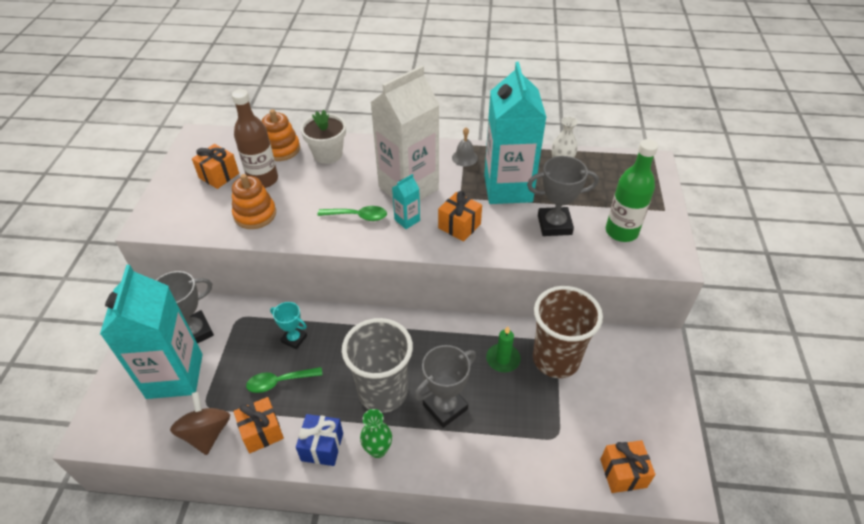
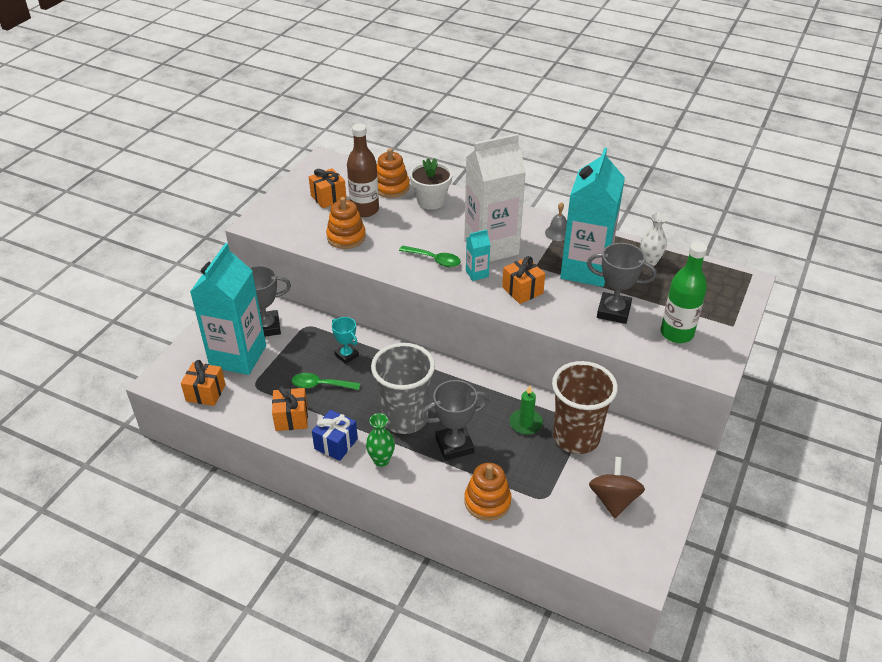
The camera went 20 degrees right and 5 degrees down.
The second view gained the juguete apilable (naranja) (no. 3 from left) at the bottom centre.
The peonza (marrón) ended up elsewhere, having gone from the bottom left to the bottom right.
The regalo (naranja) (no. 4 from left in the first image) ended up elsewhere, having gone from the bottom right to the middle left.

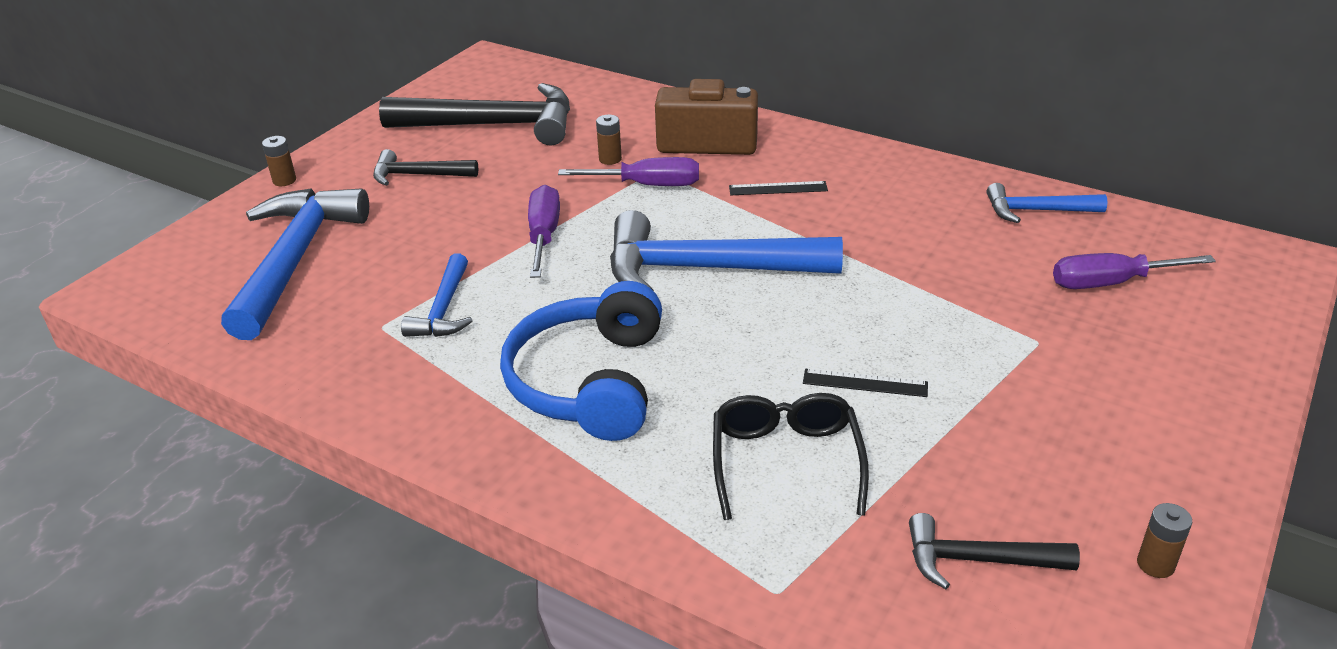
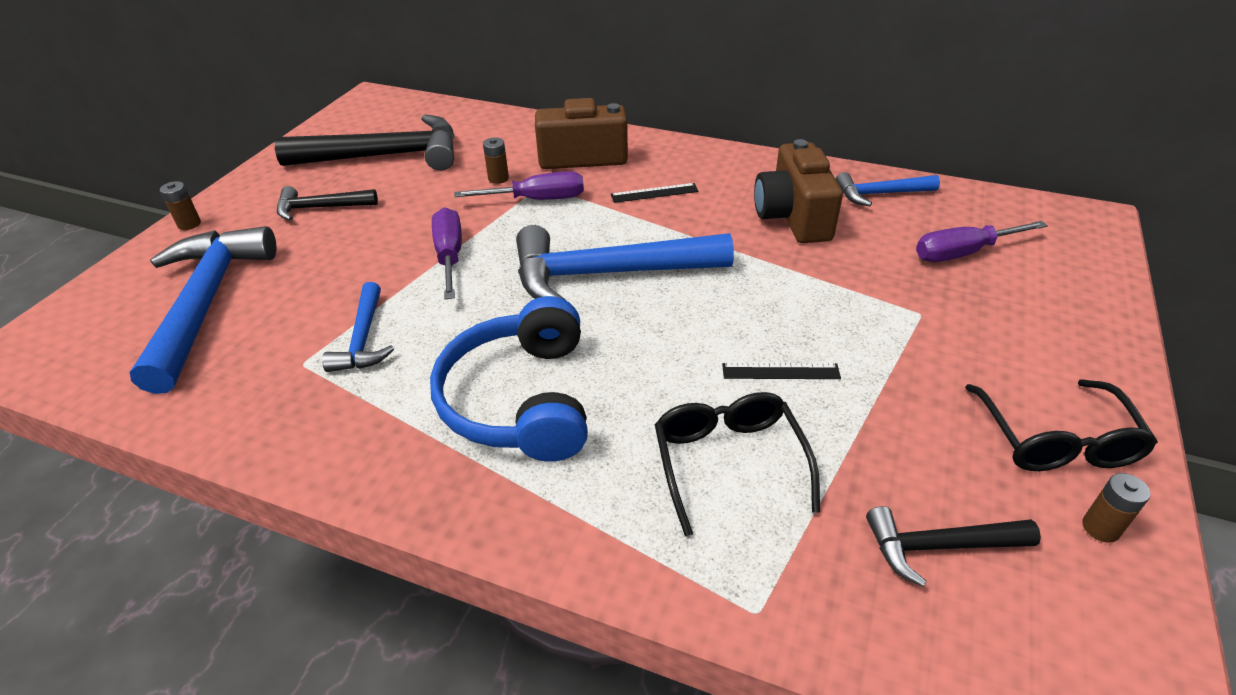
The camera went 10 degrees left and 5 degrees up.
The second view gained the cámara (marrón) (no. 2 from left) at the top centre.
The second view gained the gafas (negro) (no. 2 from left) at the middle right.

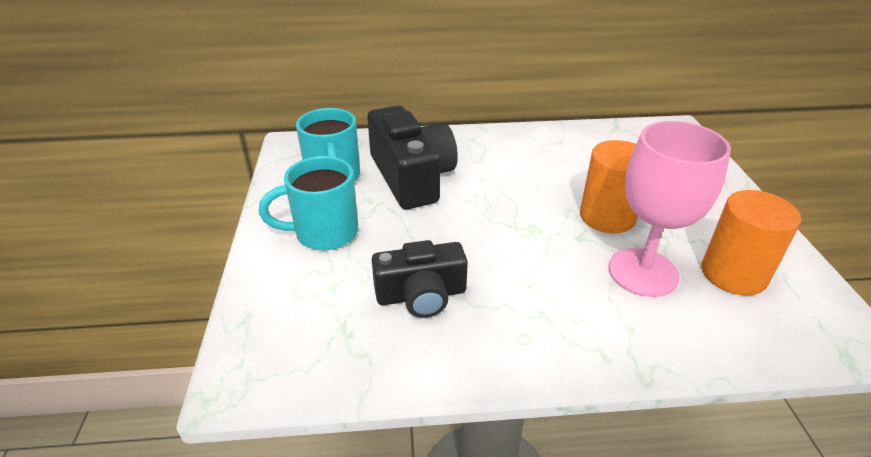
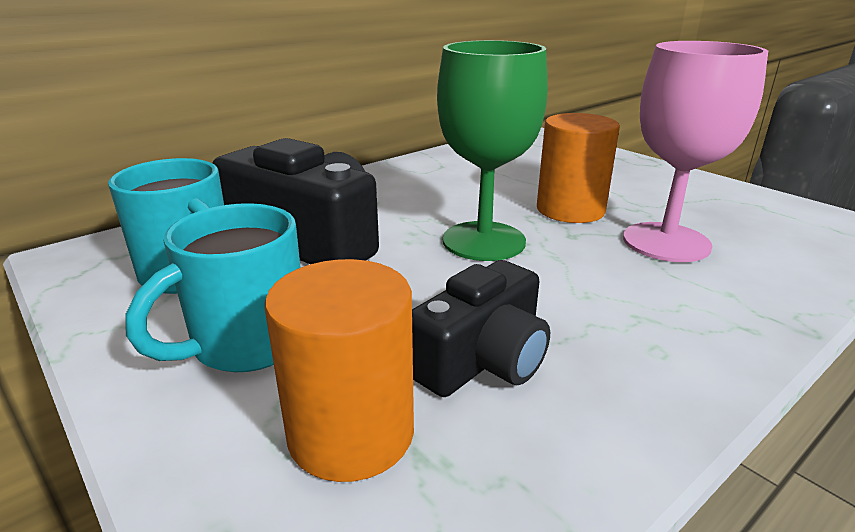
The camera went 35 degrees left and 10 degrees down.
The second view gained the copa (verde) at the top centre.
The cilindro (naranja) (no. 2 from left in the first image) ended up elsewhere, having gone from the middle right to the bottom centre.

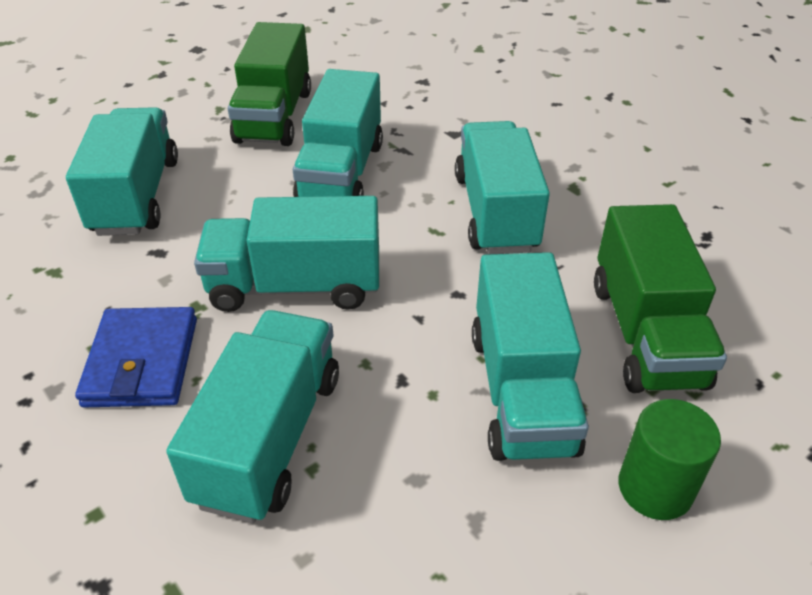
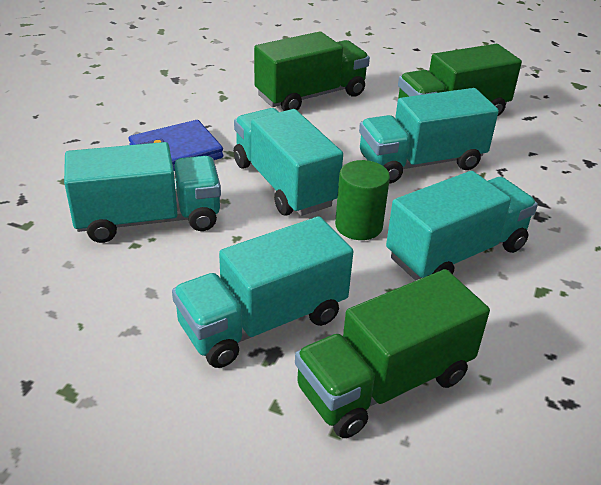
The camera went 60 degrees right and 5 degrees down.
The cilindro (verde) ended up elsewhere, having gone from the bottom right to the centre.
What was the camión (turquesa) (no. 1 from left) at the top left turned into the camión (verde) (no. 1 from left) at the top centre.

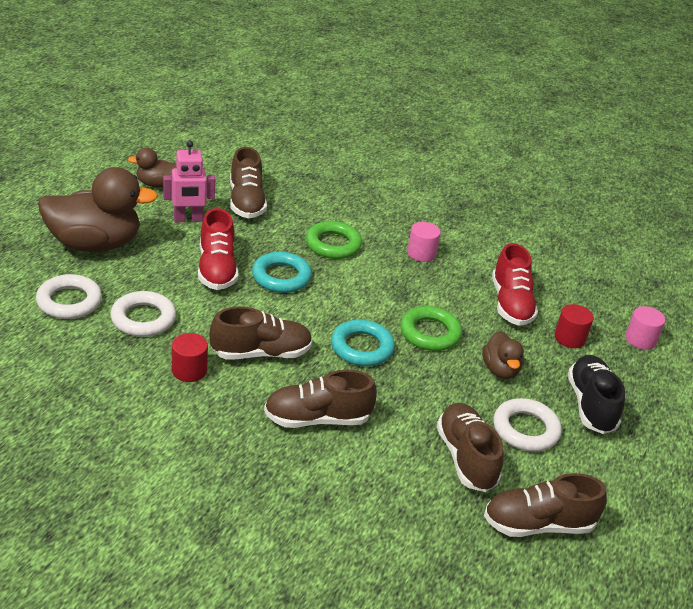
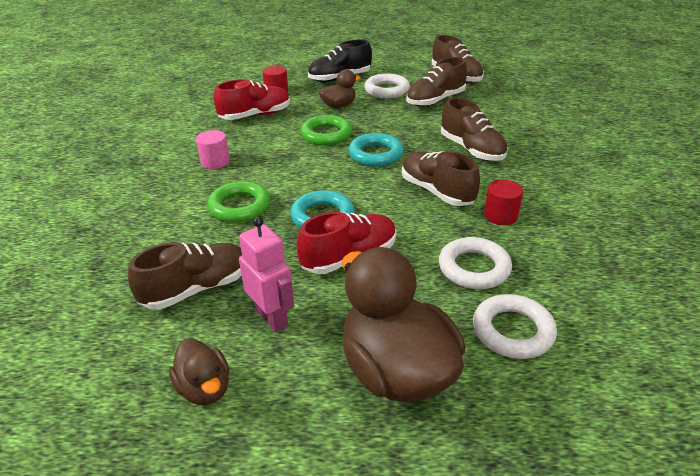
The camera went 110 degrees left and 0 degrees up.
The second view lost the cilindro (rosa) (no. 2 from left) at the middle right.

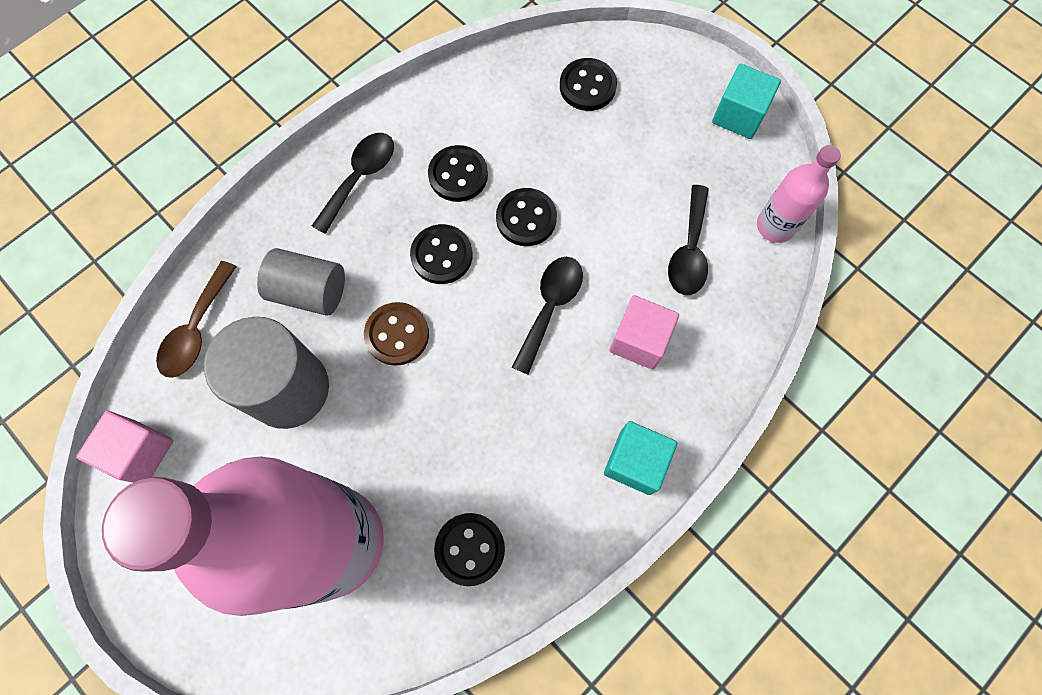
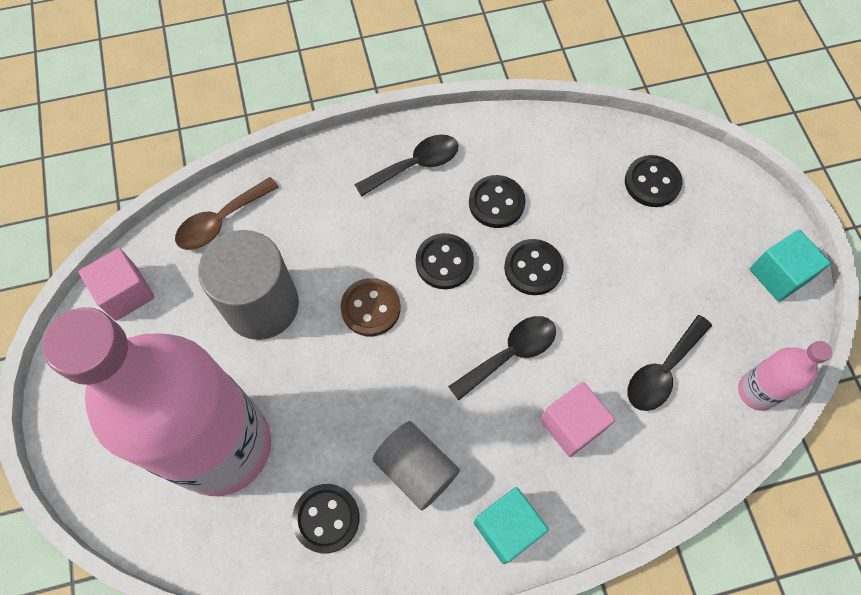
The camera went 30 degrees right and 5 degrees down.
The cilindro (gris) (no. 2 from left) ended up elsewhere, having gone from the middle left to the bottom centre.

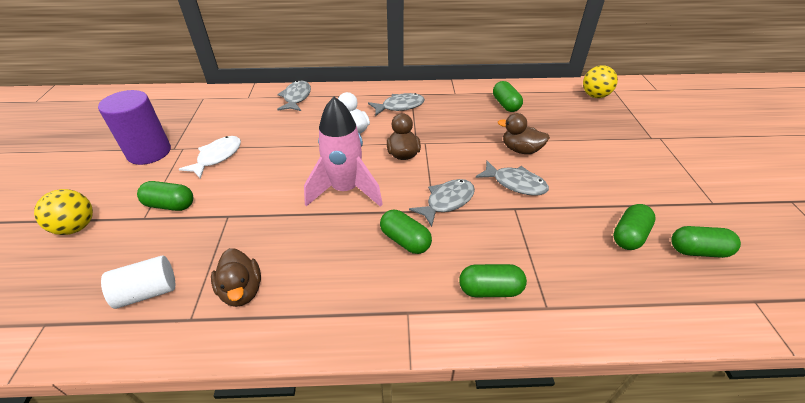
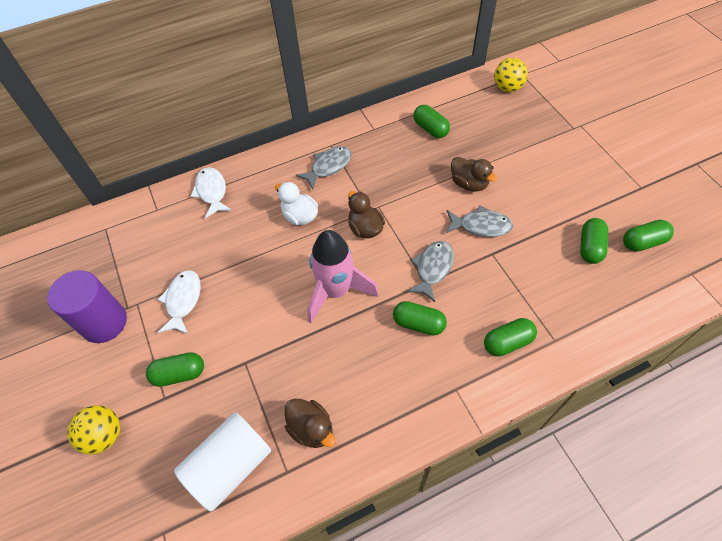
The camera went 20 degrees left and 15 degrees up.
What was the pez (gris) (no. 1 from left) at the top centre turned into the pez (blanco) (no. 2 from left) at the middle left.
The pato (marrón) (no. 3 from left) at the top centre ended up facing another way, 135 degrees counterclockwise from before.
The size of the cilindro (blanco) at the bottom left changed by a factor of 1.55.

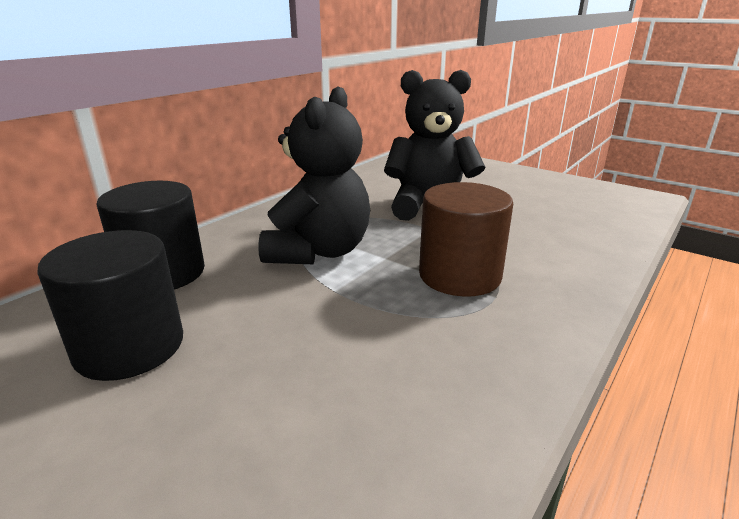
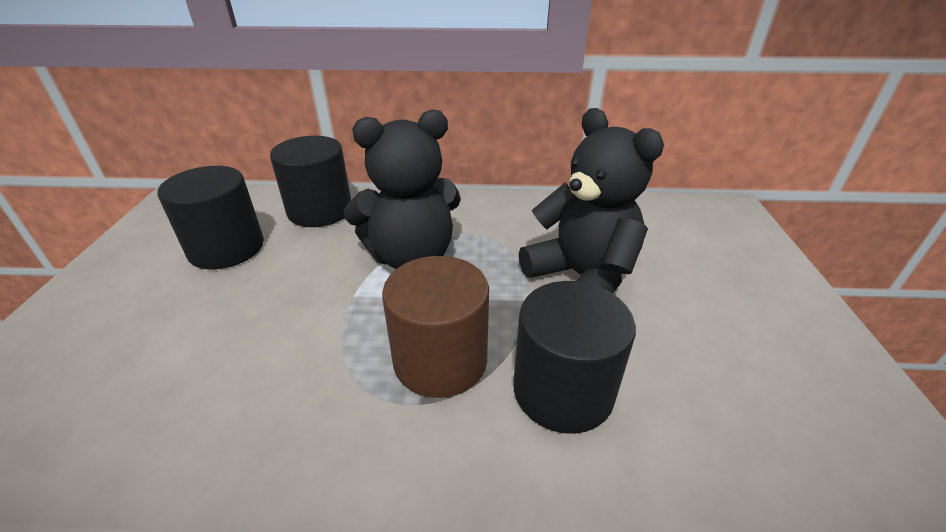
The camera went 55 degrees right and 10 degrees up.
The second view gained the cilindro (negro) (no. 3 from left) at the bottom centre.

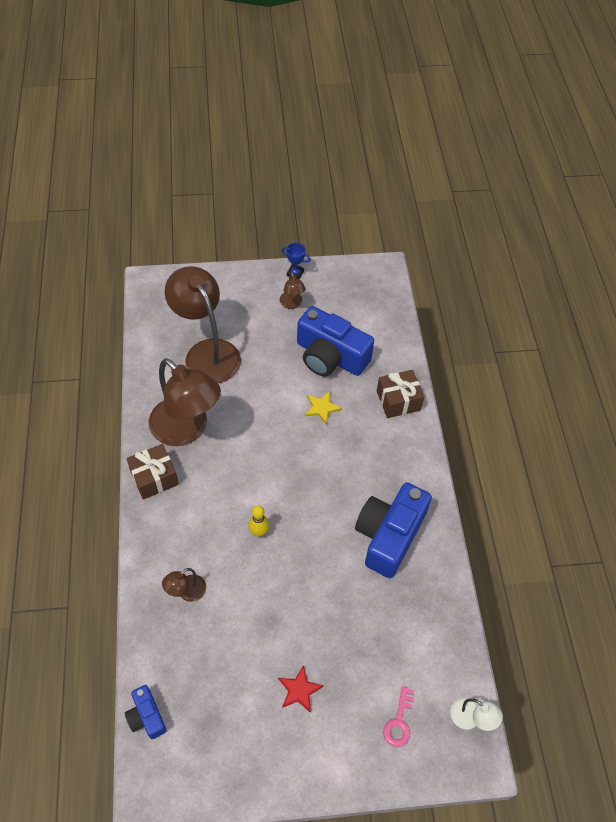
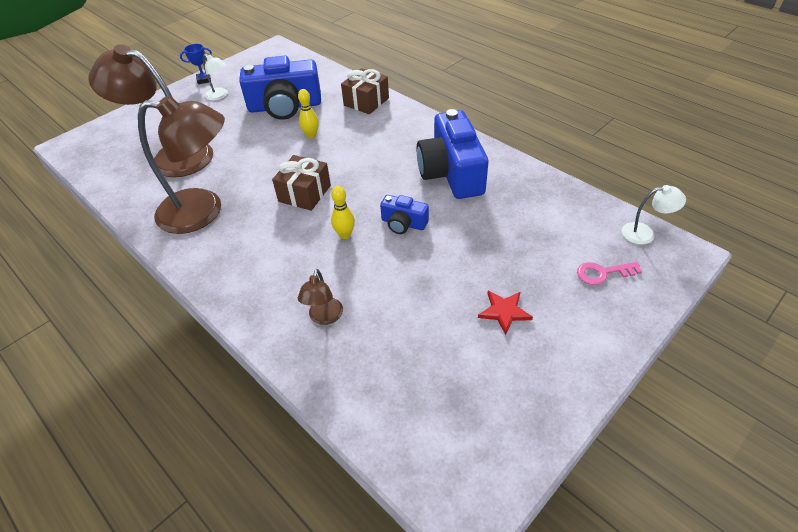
The camera went 35 degrees left and 10 degrees down.
The cámara (azul) (no. 1 from left in the first image) ended up elsewhere, having gone from the bottom left to the centre.
The regalo (marrón) (no. 1 from left) ended up elsewhere, having gone from the middle left to the centre.
Where the estrella (amarillo) stood at the centre, the bolo (amarillo) (no. 1 from left) came to stand at the top centre.
What was the lámpara (marrón) (no. 4 from left) at the centre turned into the lámpara (blanco) (no. 1 from left) at the top left.
The llave (rosa) at the bottom centre ended up facing another way, 105 degrees clockwise from before.

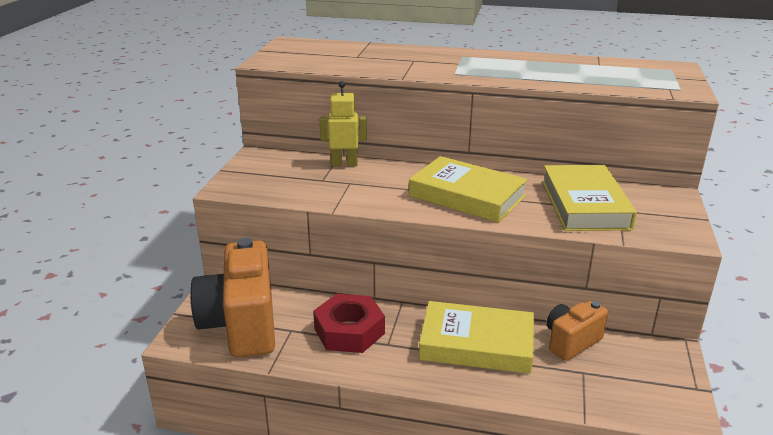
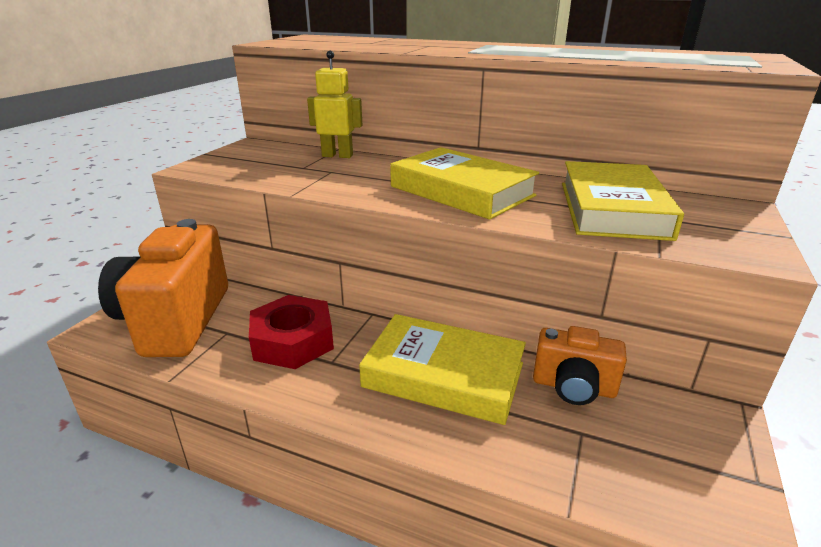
The camera went 10 degrees right and 0 degrees up.
The cámara (naranja) (no. 2 from left) at the bottom right ended up facing another way, 135 degrees counterclockwise from before.

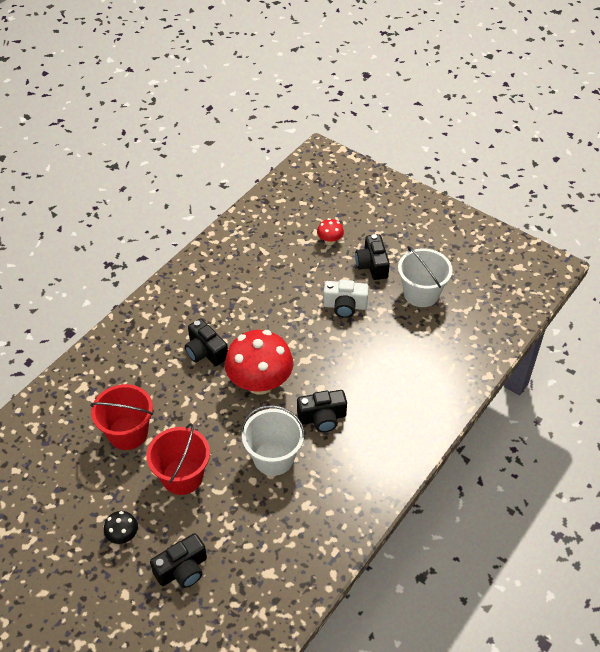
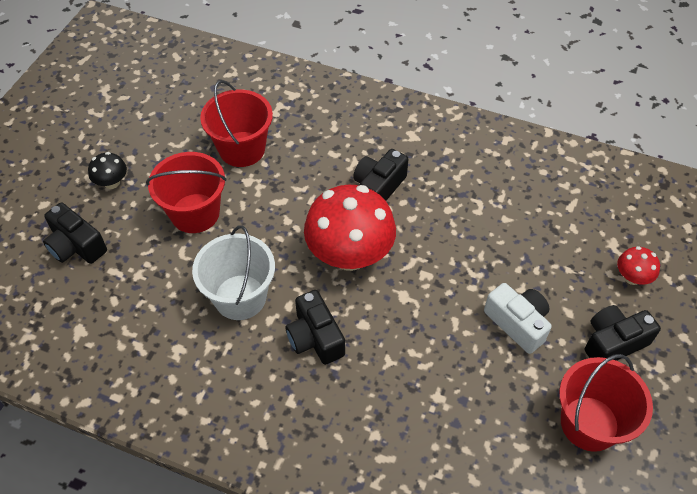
The camera went 75 degrees right and 5 degrees up.
What was the balde (blanco) (no. 2 from left) at the middle right turned into the balde (rojo) (no. 3 from left) at the bottom right.
The cámara (blanco) at the centre ended up facing another way, 150 degrees clockwise from before.

